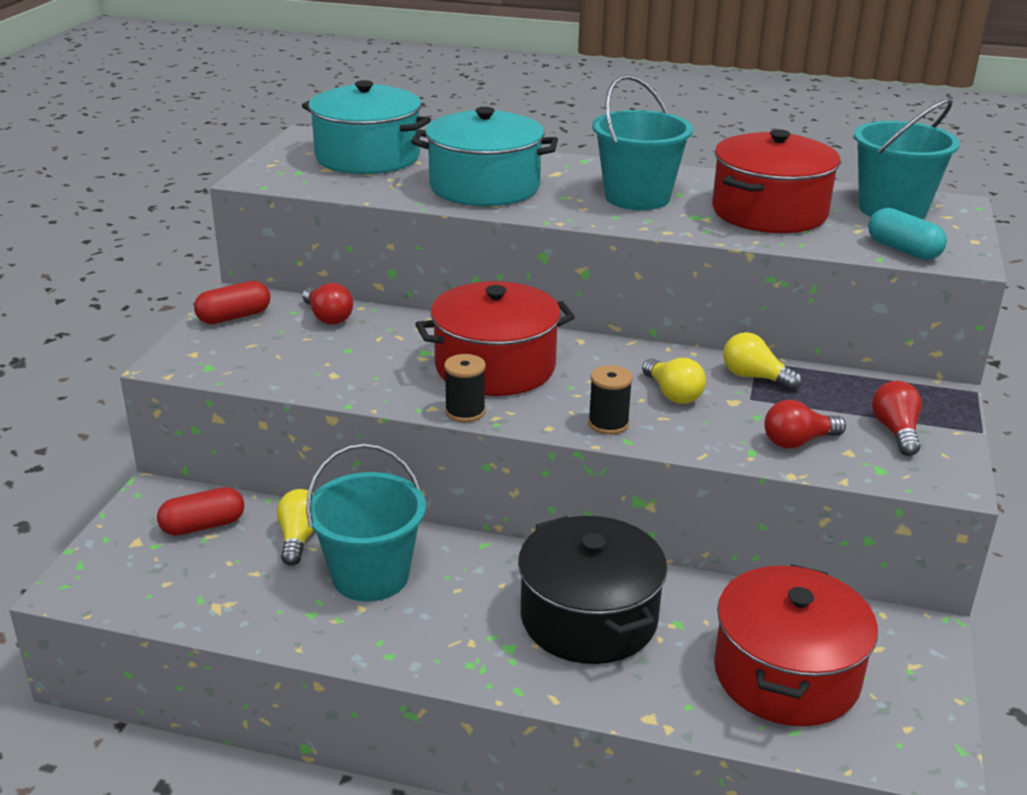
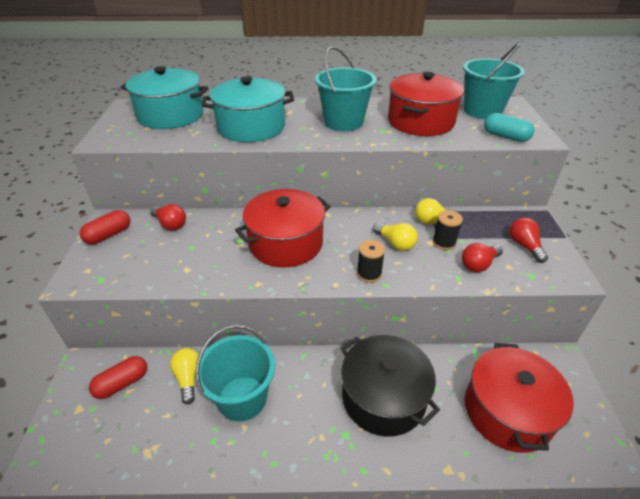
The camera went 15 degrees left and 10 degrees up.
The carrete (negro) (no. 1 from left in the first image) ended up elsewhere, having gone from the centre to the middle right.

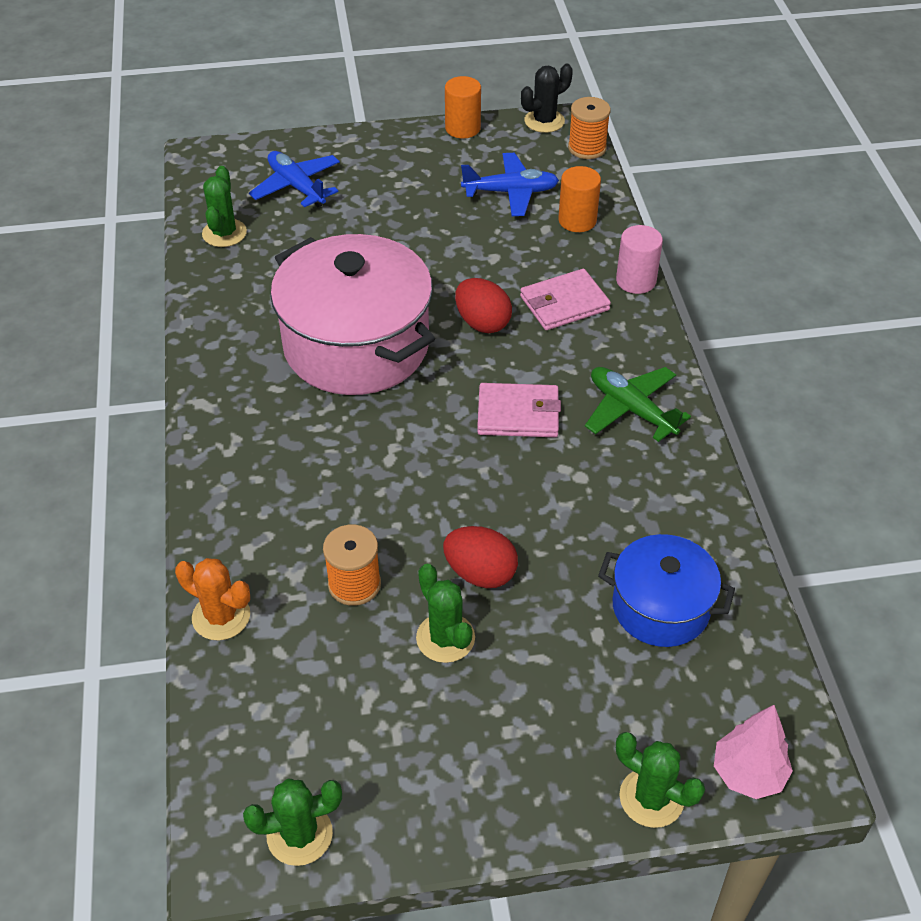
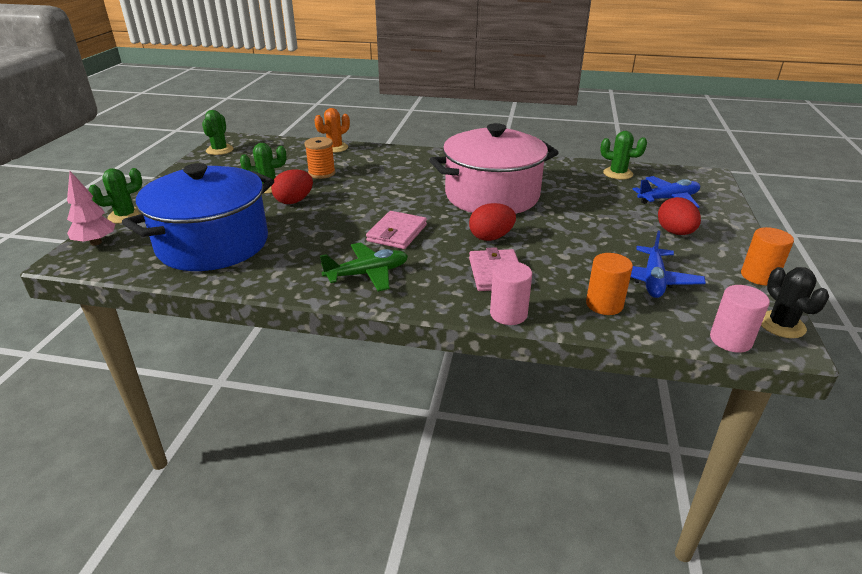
The camera went 110 degrees right and 15 degrees down.
The second view gained the huevo (rojo) (no. 3 from left) at the middle right.
Where the carrete (naranja) (no. 2 from left) stood at the top centre, the cilindro (rosa) (no. 2 from left) came to stand at the middle right.
The size of the olla (azul) at the middle right changed by a factor of 1.78.

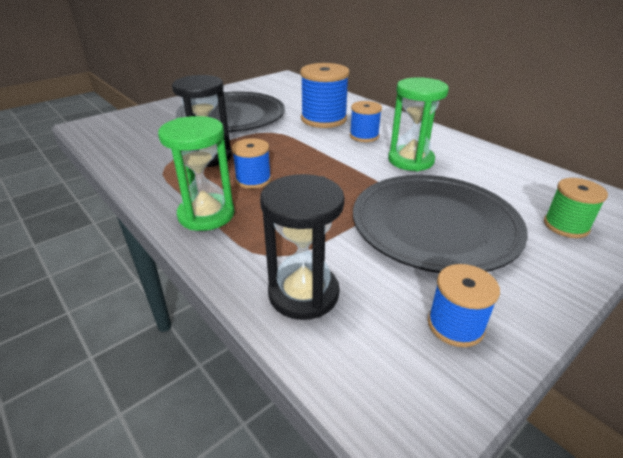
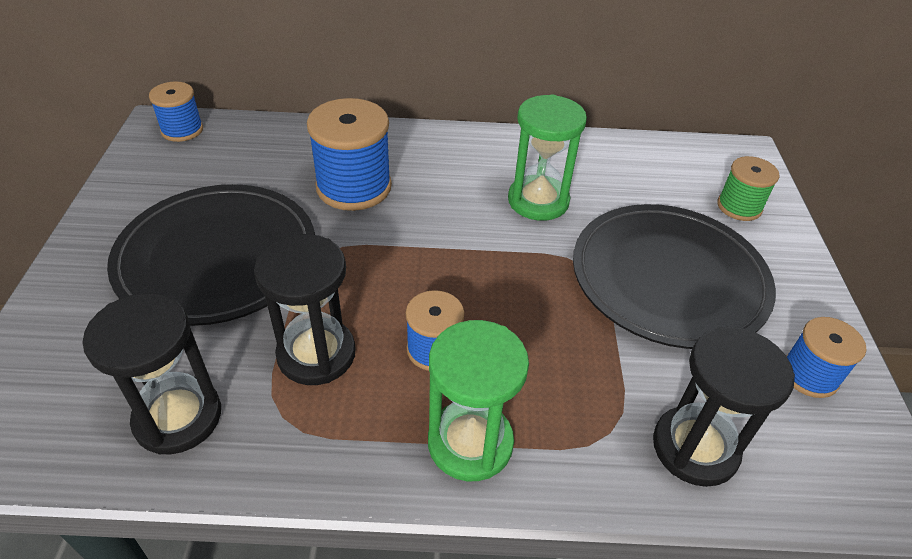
The camera went 50 degrees left and 10 degrees up.
The second view gained the reloj de arena (negro) (no. 1 from left) at the bottom left.
The carrete (azul) (no. 3 from left in the first image) ended up elsewhere, having gone from the top centre to the top left.

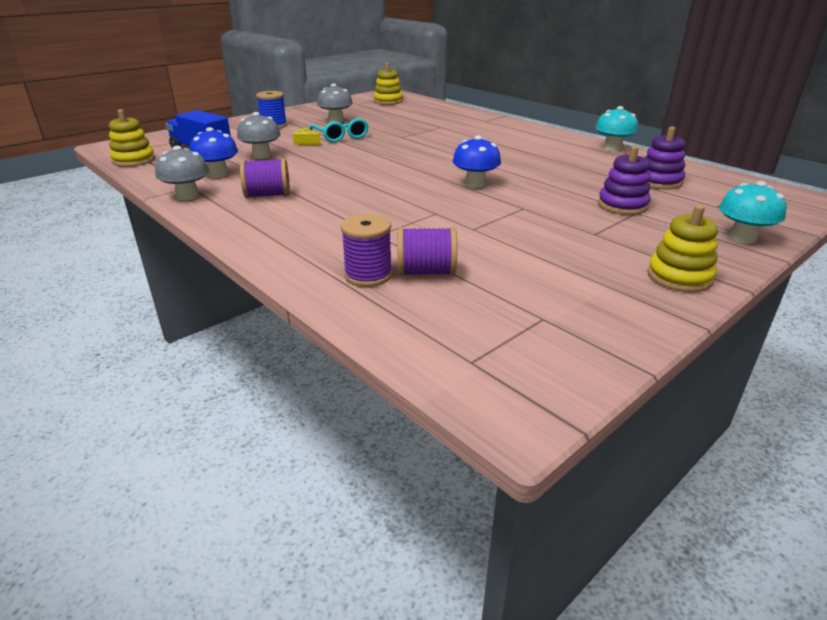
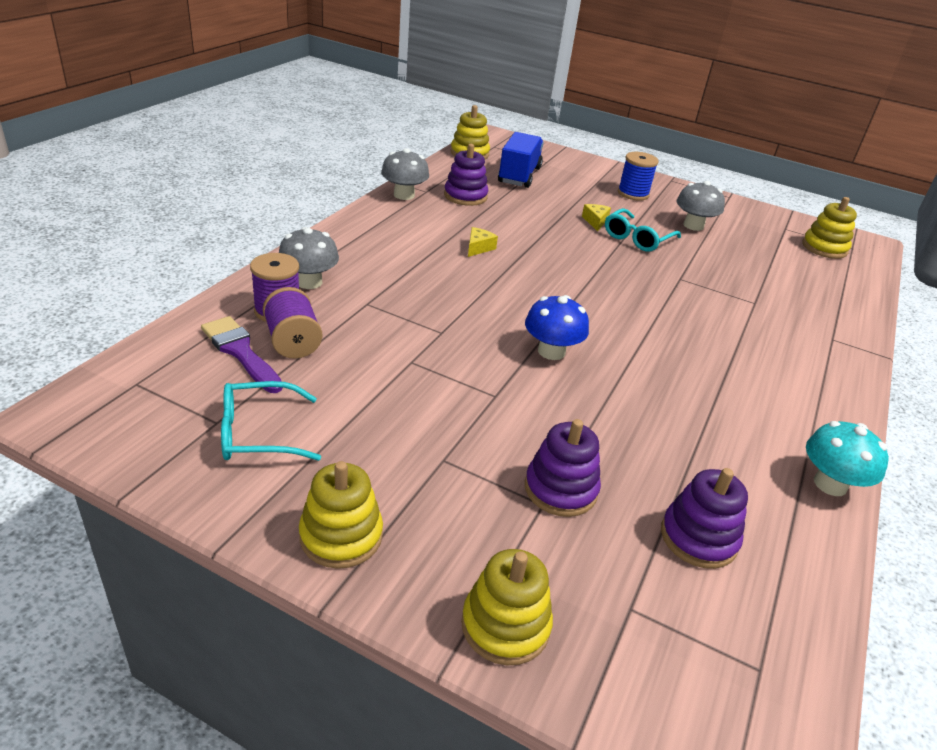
The camera went 65 degrees right and 5 degrees up.
The second view lost the carrete (morado) (no. 1 from left) at the top left.
The second view gained the pincel (morado) at the middle left.
The second view gained the gafas (turquesa) (no. 1 from left) at the middle left.
The second view gained the queso (amarillo) (no. 1 from left) at the top centre.
The seta (gris) (no. 2 from left in the first image) ended up elsewhere, having gone from the top left to the middle left.
Where the seta (azul) (no. 1 from left) stood at the top left, the juguete apilable (morado) (no. 1 from left) came to stand at the top centre.
Where the seta (turquesa) (no. 2 from left) stood at the middle right, the juguete apilable (amarillo) (no. 3 from left) came to stand at the bottom centre.

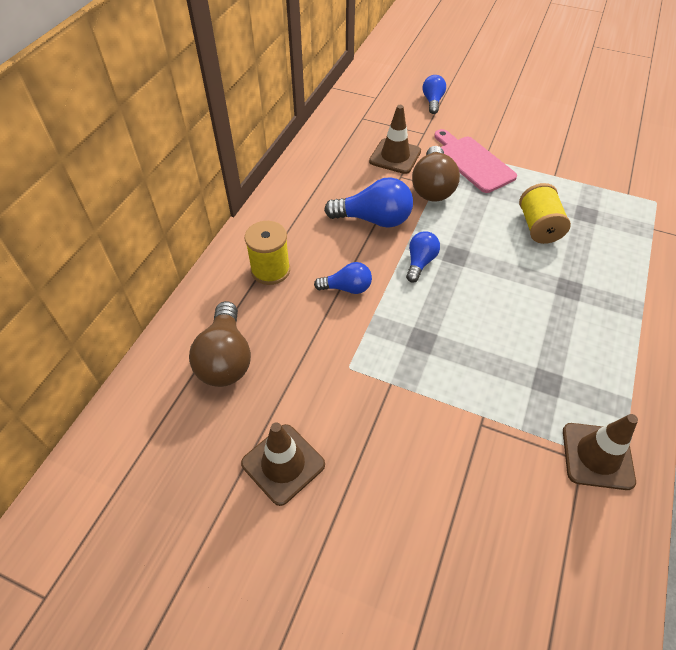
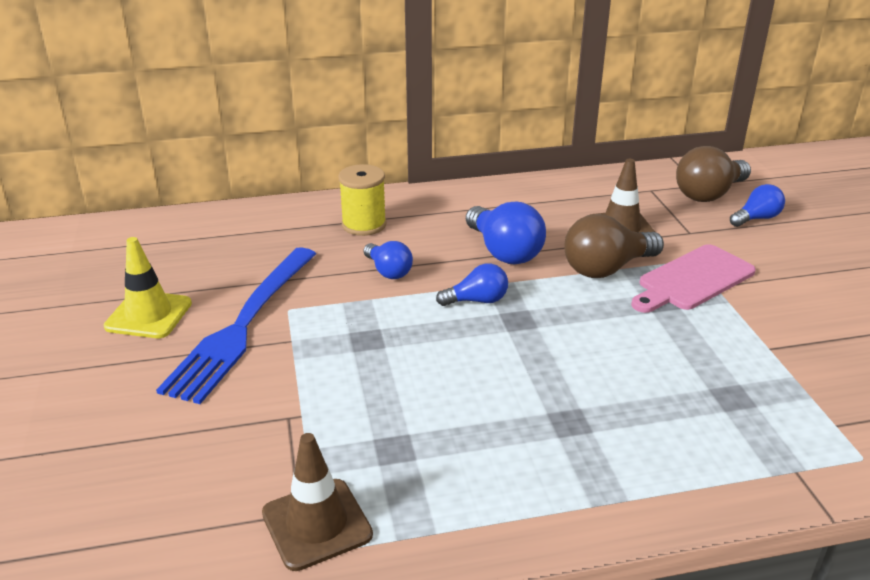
The camera went 55 degrees right and 20 degrees down.
The second view lost the carrete (amarillo) (no. 2 from left) at the top right.
The second view gained the tenedor (azul) at the middle left.
The bombilla (marrón) (no. 1 from left in the first image) ended up elsewhere, having gone from the middle left to the top right.
What was the cono de tráfico (marrón) (no. 1 from left) at the bottom centre turned into the cono de tráfico (amarillo) at the middle left.
The tabla de cortar (rosa) at the top right ended up facing another way, 150 degrees counterclockwise from before.

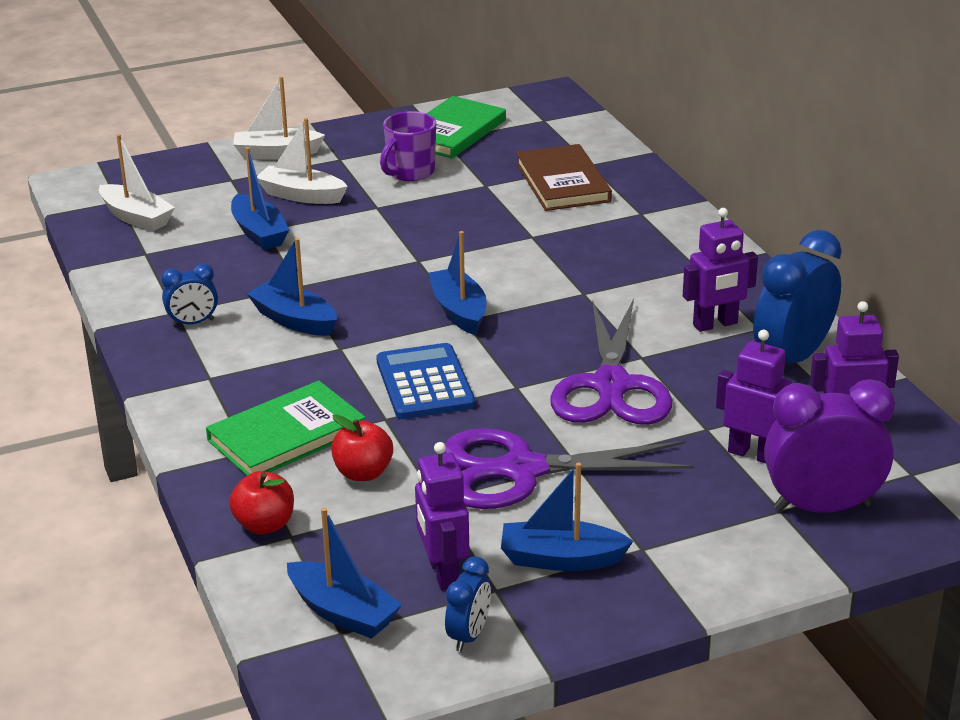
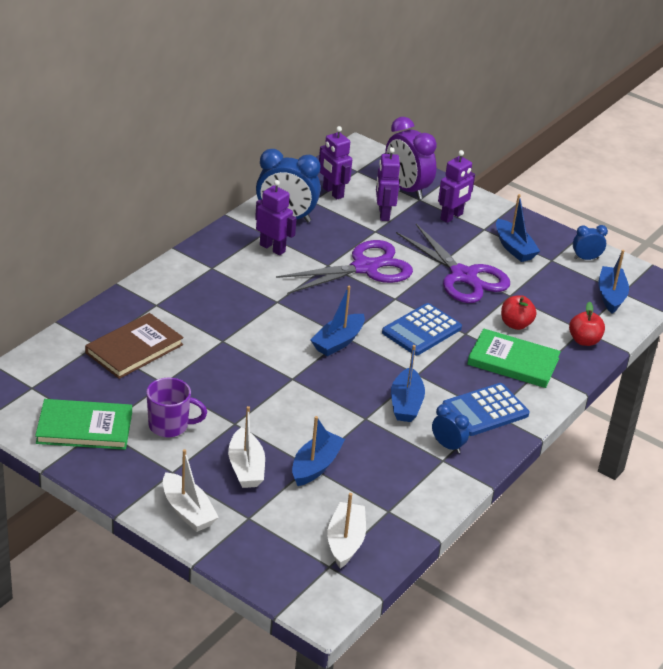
The camera went 125 degrees left and 5 degrees up.
The second view gained the calculadora (azul) (no. 2 from left) at the middle right.
The robot (morado) (no. 1 from left in the first image) ended up elsewhere, having gone from the bottom centre to the top right.

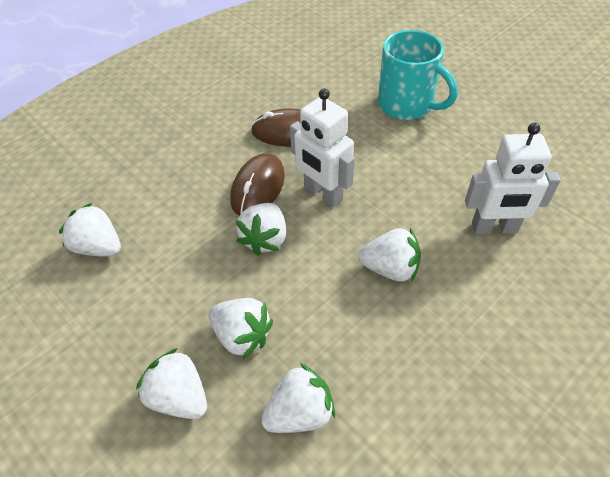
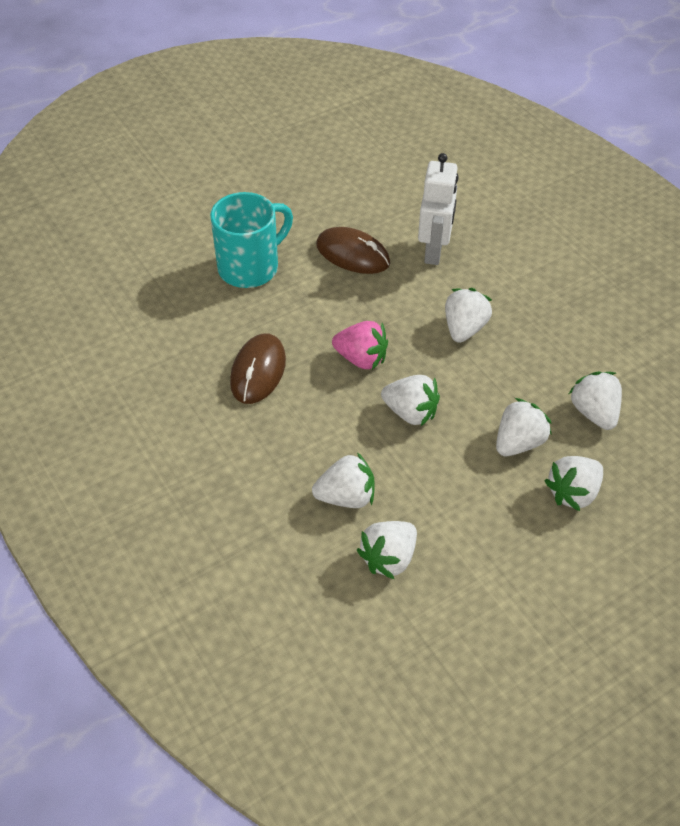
The camera went 80 degrees left and 0 degrees up.
The second view gained the fresa (blanco) (no. 1 from left) at the centre.
The ratón (marrón) (no. 1 from left in the first image) ended up elsewhere, having gone from the centre to the top centre.
Where the robot (blanco) (no. 1 from left) stood at the top centre, the fresa (rosa) came to stand at the centre.

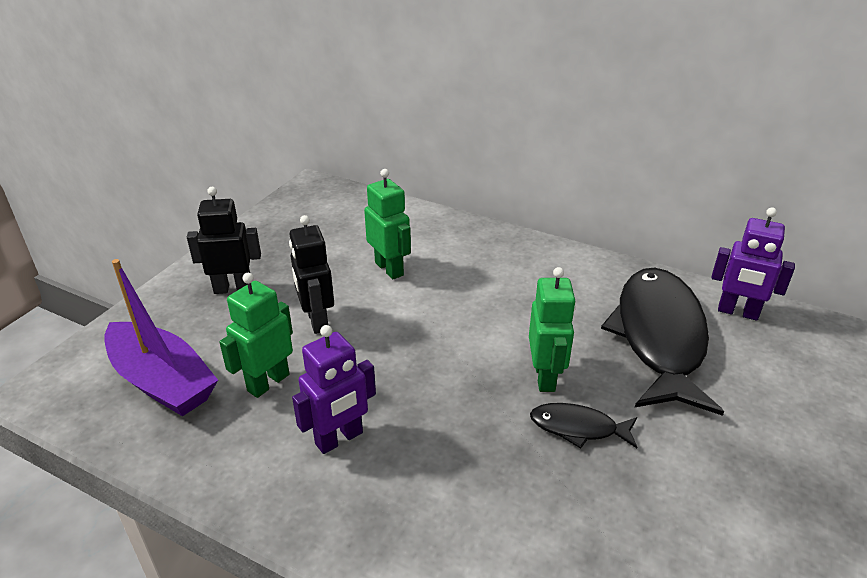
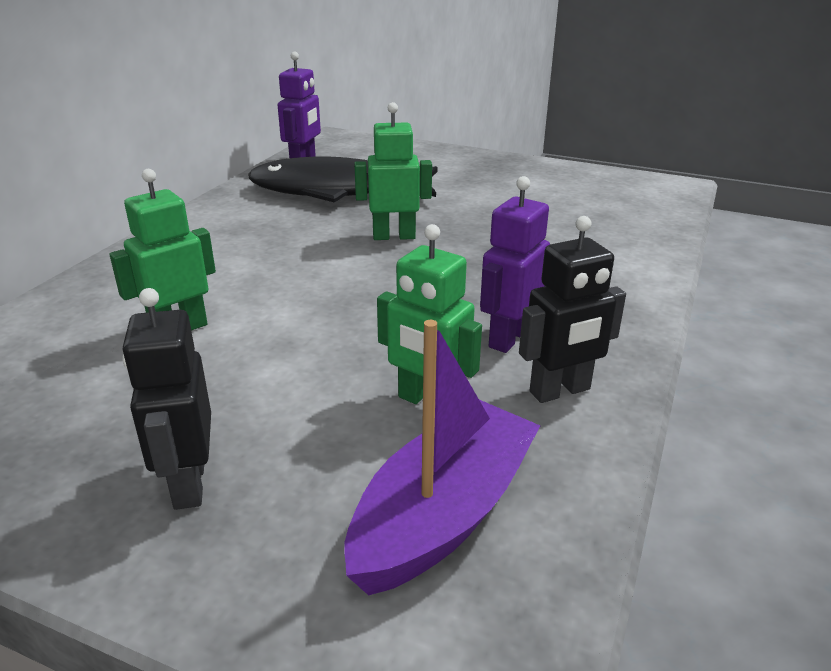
The camera went 95 degrees left and 5 degrees down.
The second view lost the pez (negro) (no. 1 from left) at the bottom right.
The robot (negro) (no. 2 from left) ended up elsewhere, having gone from the centre to the middle right.
The robot (morado) (no. 1 from left in the first image) at the bottom centre ended up facing another way, 105 degrees counterclockwise from before.

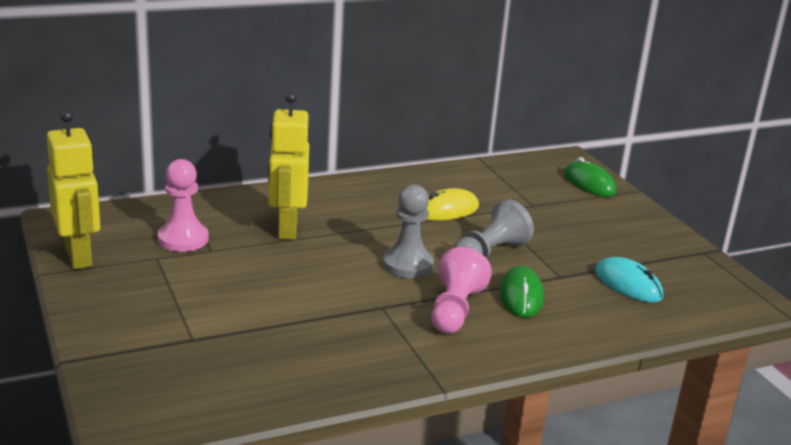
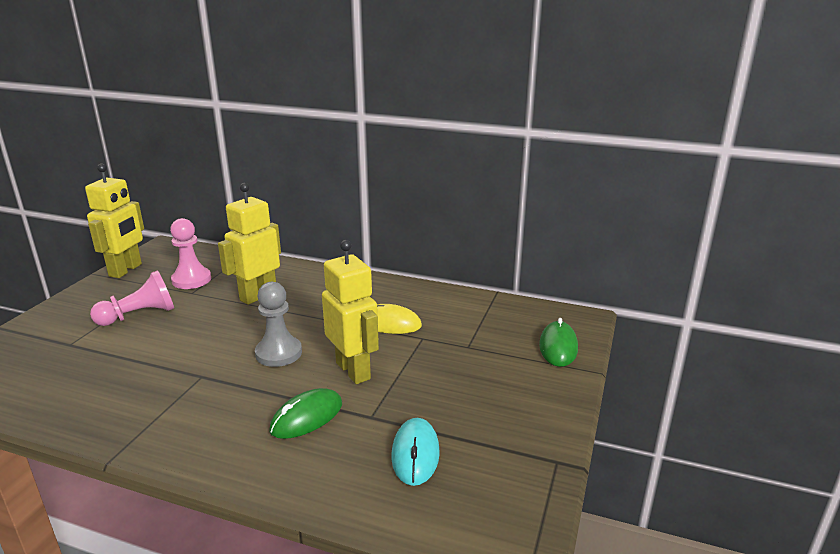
The camera went 45 degrees right and 0 degrees up.
The peón (rosa) (no. 2 from left in the first image) ended up elsewhere, having gone from the centre to the middle left.
Where the peón (gris) (no. 2 from left) stood at the centre, the robot (amarillo) (no. 3 from left) came to stand at the centre.

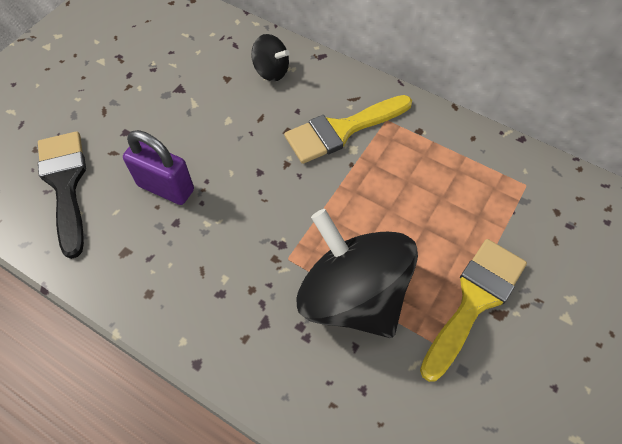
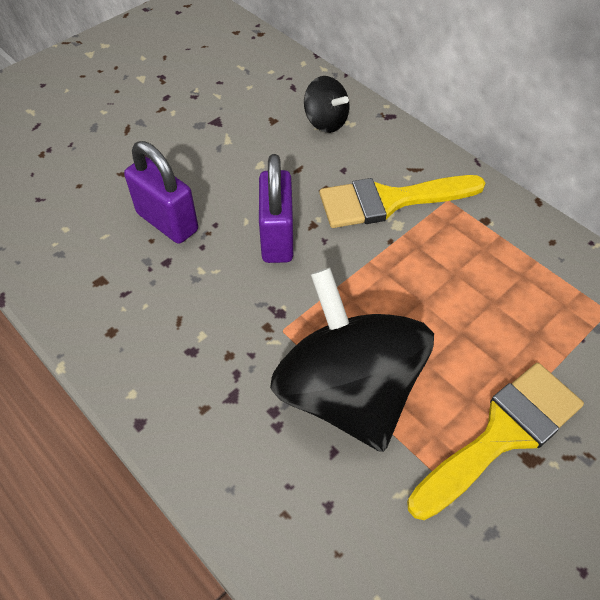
The camera went 15 degrees right and 5 degrees down.
The second view lost the pincel (negro) at the middle left.
The second view gained the candado (morado) (no. 2 from left) at the centre.

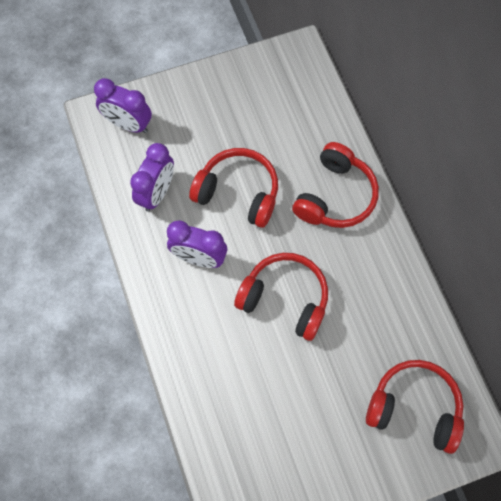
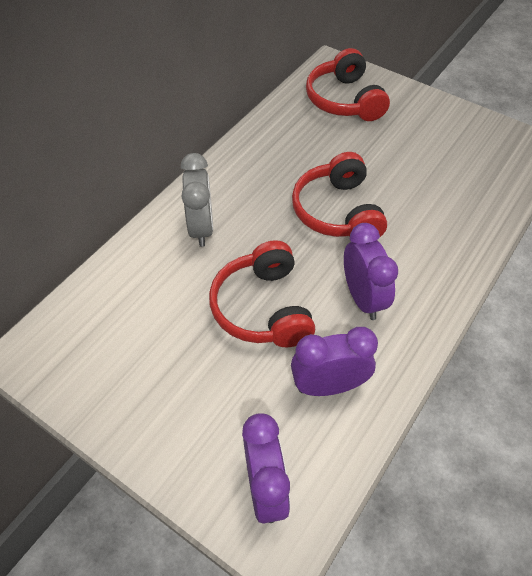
The camera went 125 degrees left and 15 degrees down.
Where the auriculares (rojo) (no. 3 from left) stood at the middle right, the despertador (gris) came to stand at the centre.

